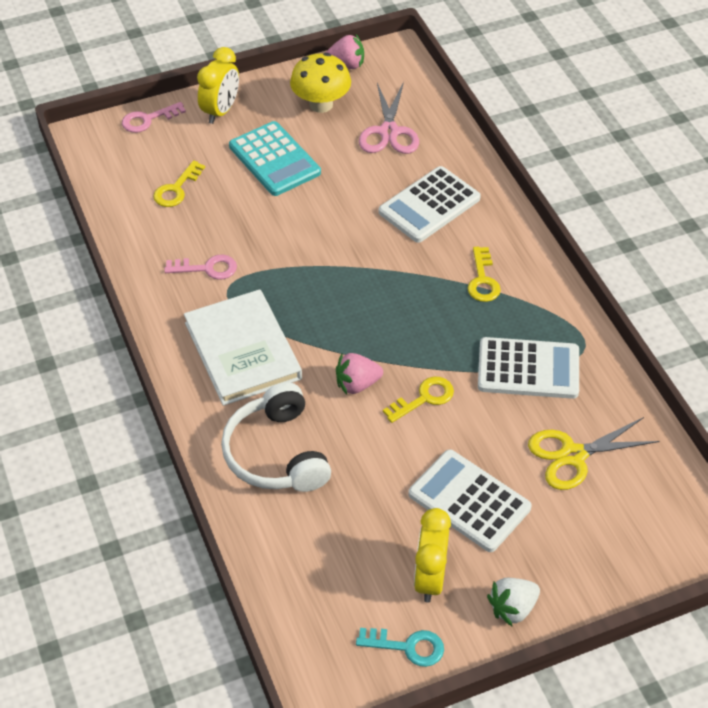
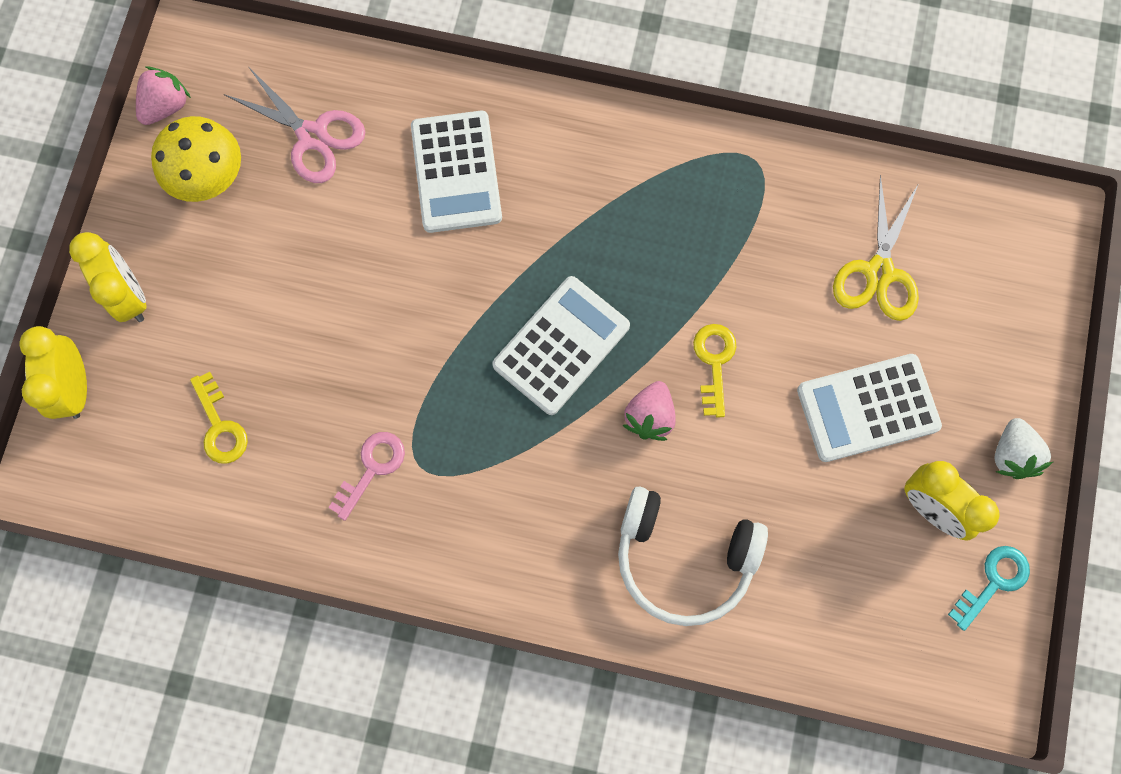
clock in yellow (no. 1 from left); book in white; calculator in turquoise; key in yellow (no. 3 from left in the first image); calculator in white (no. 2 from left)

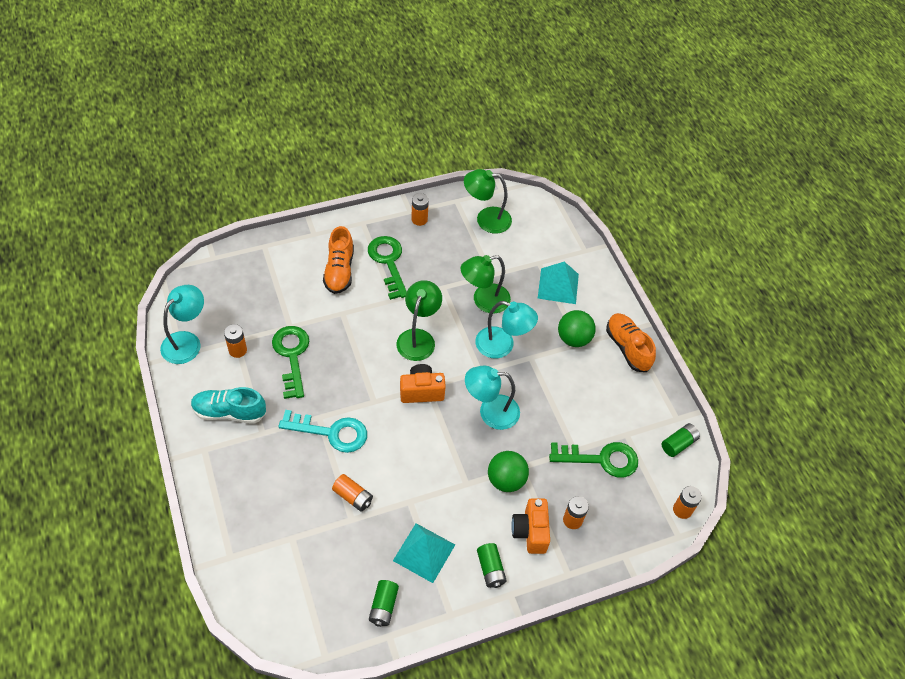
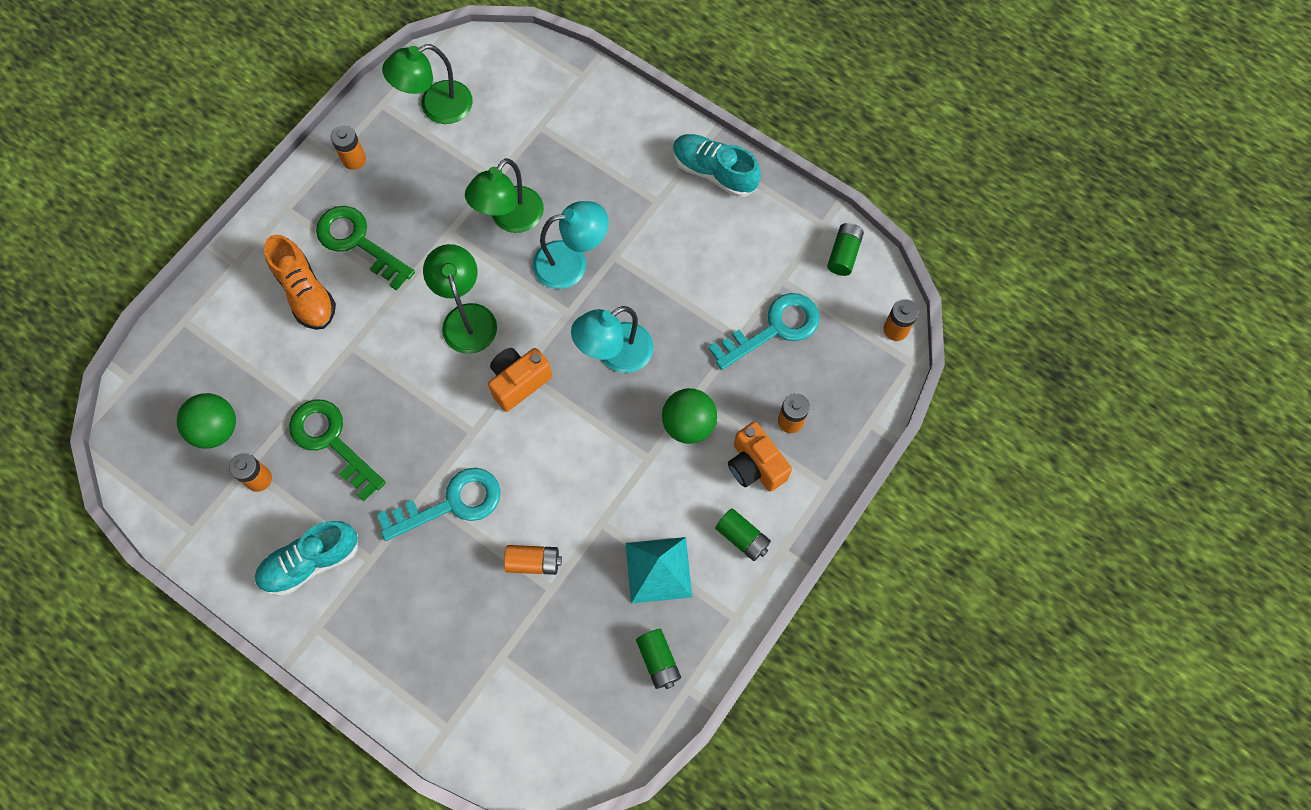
lamp in turquoise (no. 1 from left in the first image); pyramid in turquoise (no. 2 from left in the first image); key in turquoise (no. 2 from left); ball in green (no. 1 from left); shoe in turquoise (no. 2 from left)

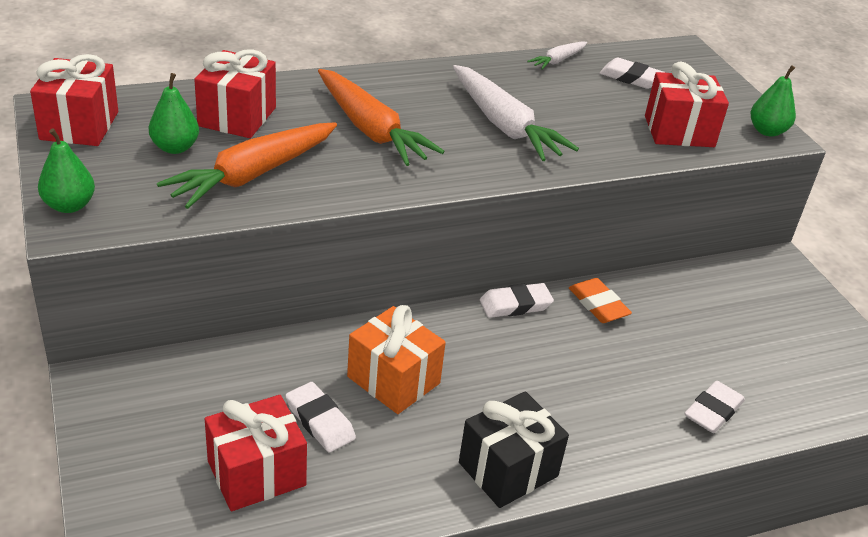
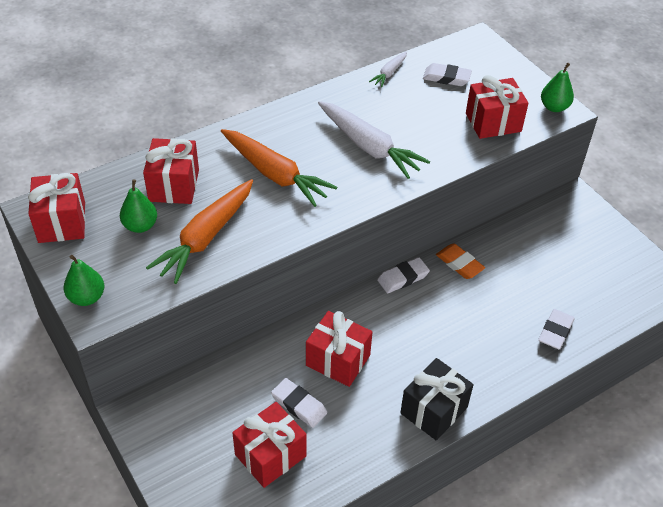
gift in red (no. 4 from left)

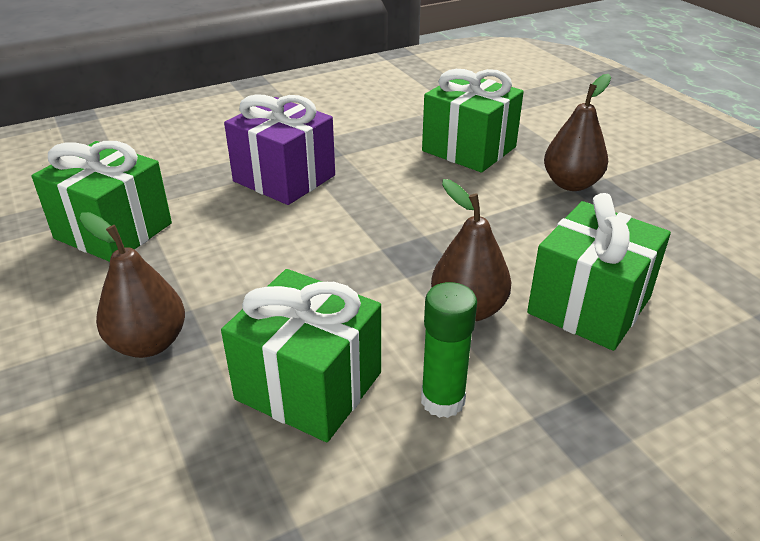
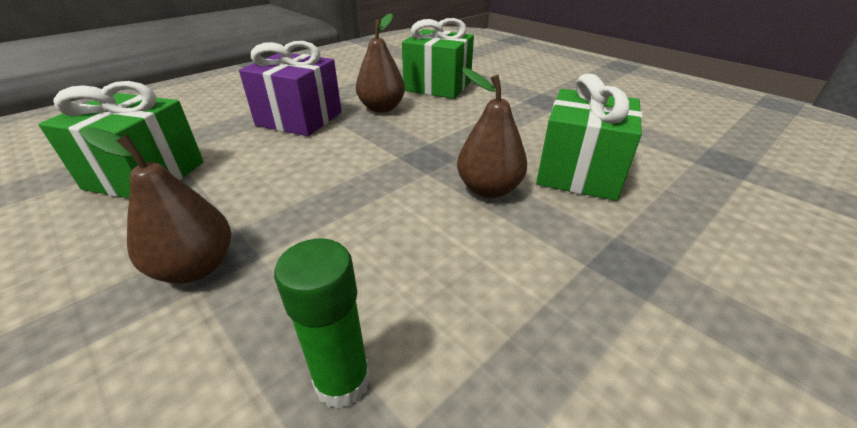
gift in green (no. 2 from left in the first image); glue stick in green; pear in brown (no. 2 from left)

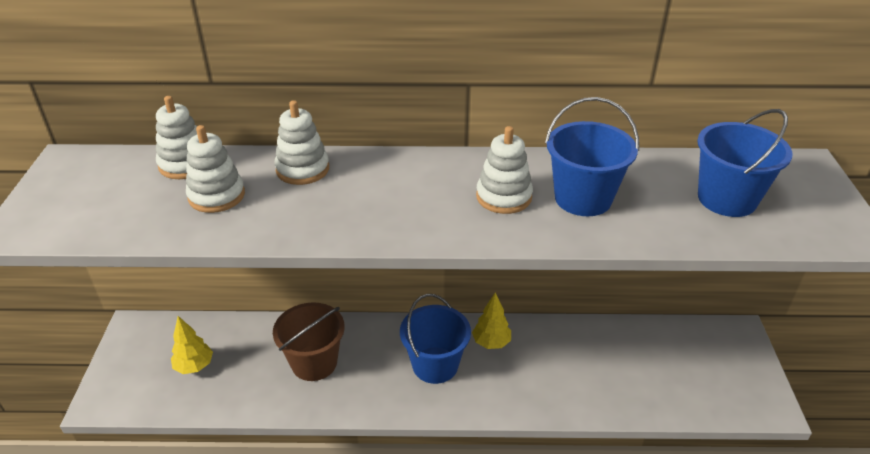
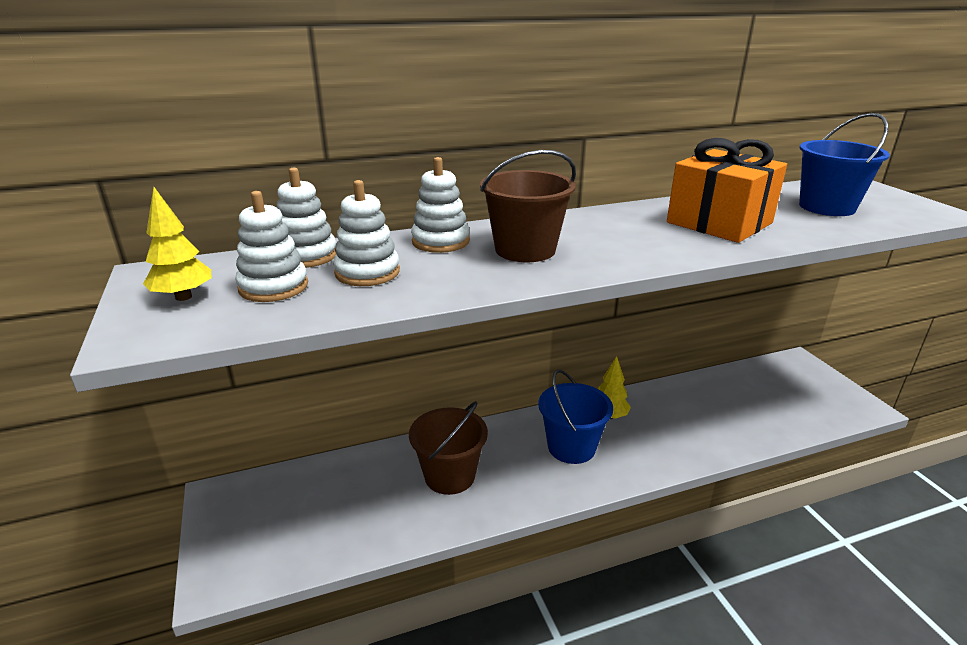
tree in yellow (no. 1 from left); stacking toy in white (no. 1 from left); gift in orange; bucket in brown (no. 2 from left)

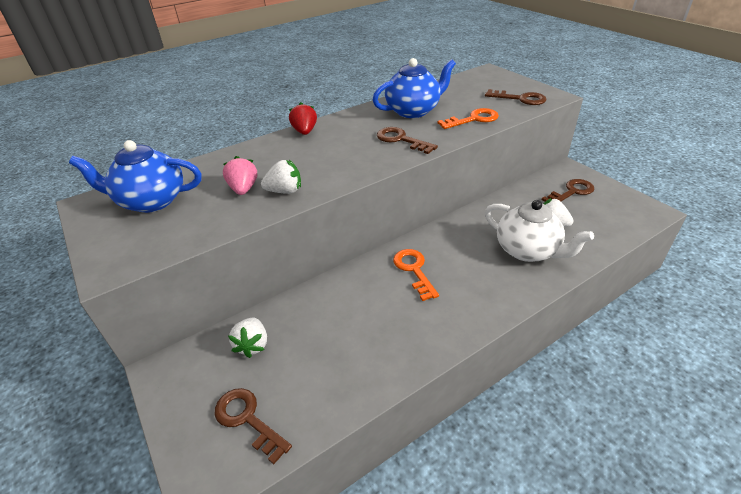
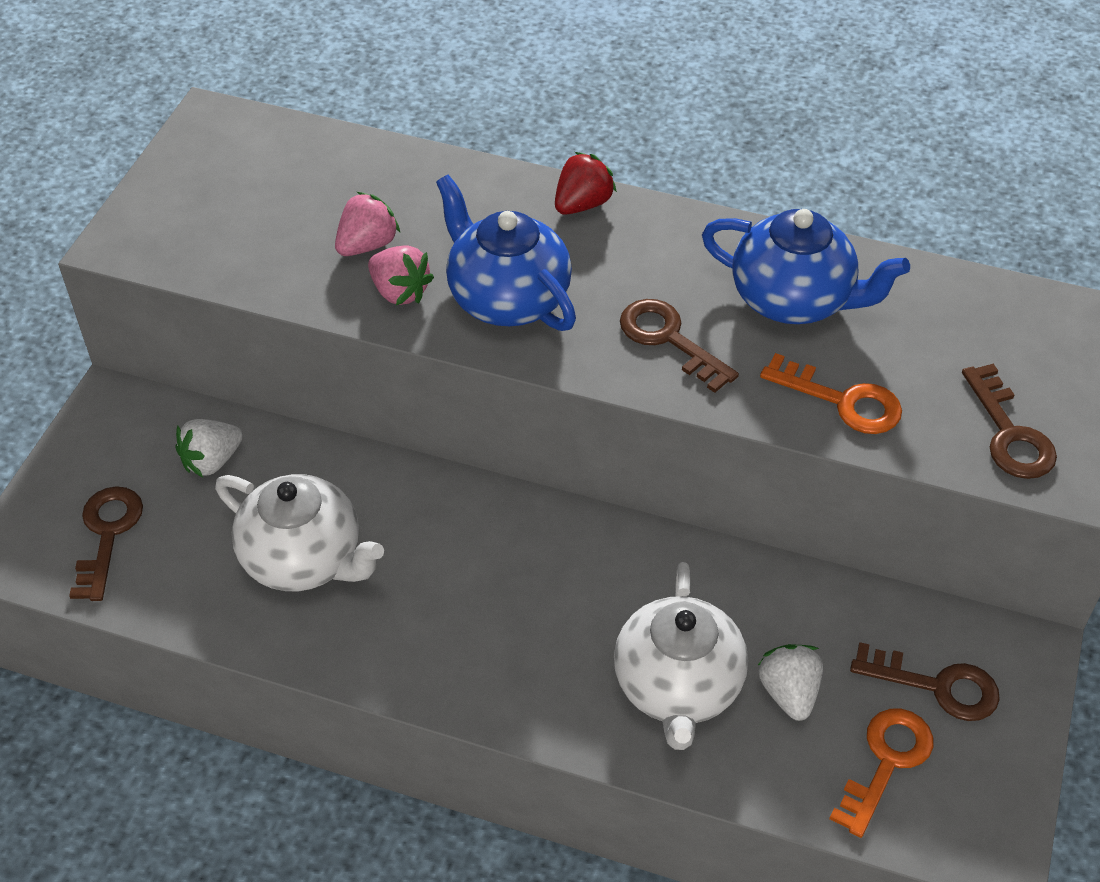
teapot in blue (no. 1 from left); strawberry in pink (no. 2 from left); key in brown (no. 2 from left); key in orange (no. 2 from left); teapot in white (no. 1 from left)

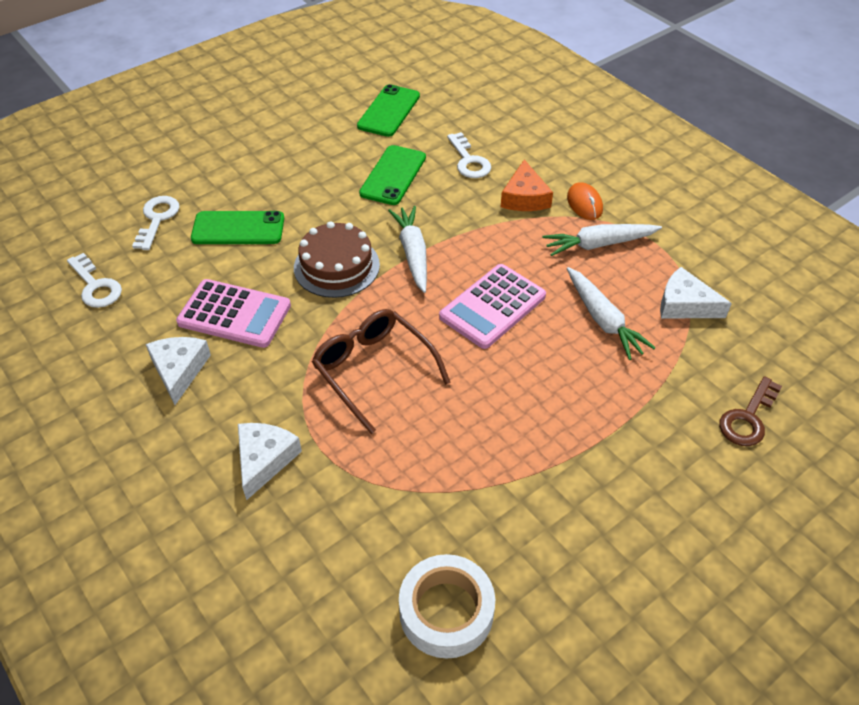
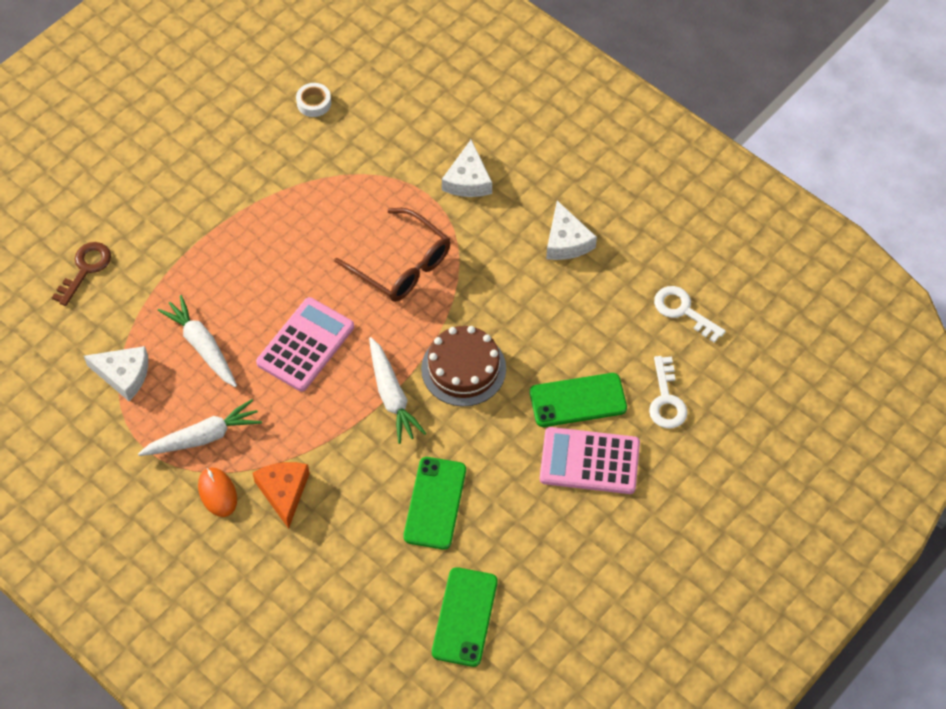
calculator in pink (no. 2 from left); tape in white; key in white (no. 3 from left in the first image)

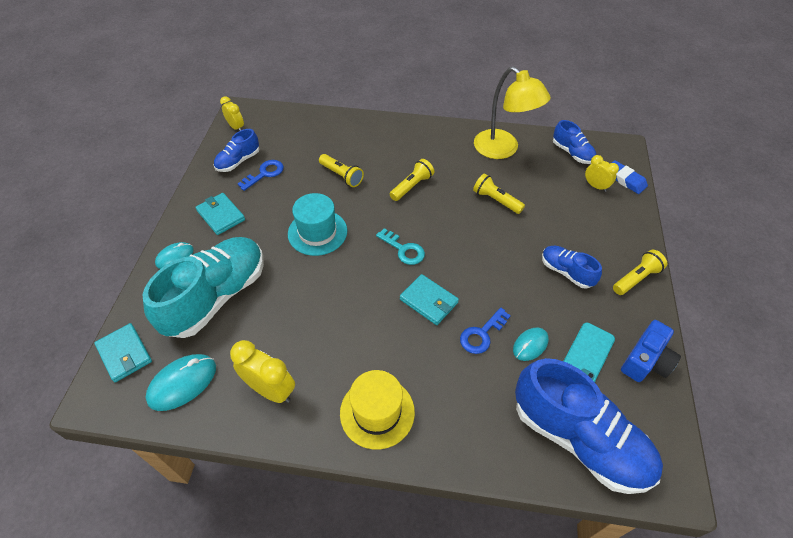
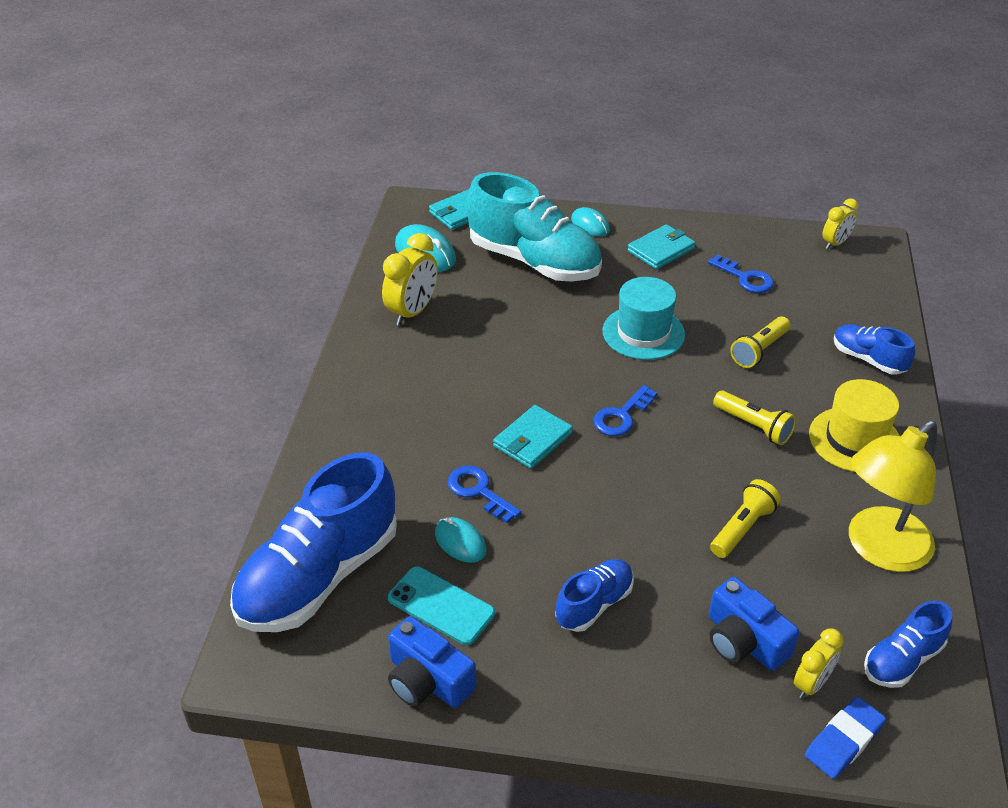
shoe in blue (no. 3 from left); hat in yellow; key in blue (no. 2 from left); flashlight in yellow (no. 4 from left in the first image); camera in blue (no. 2 from left)

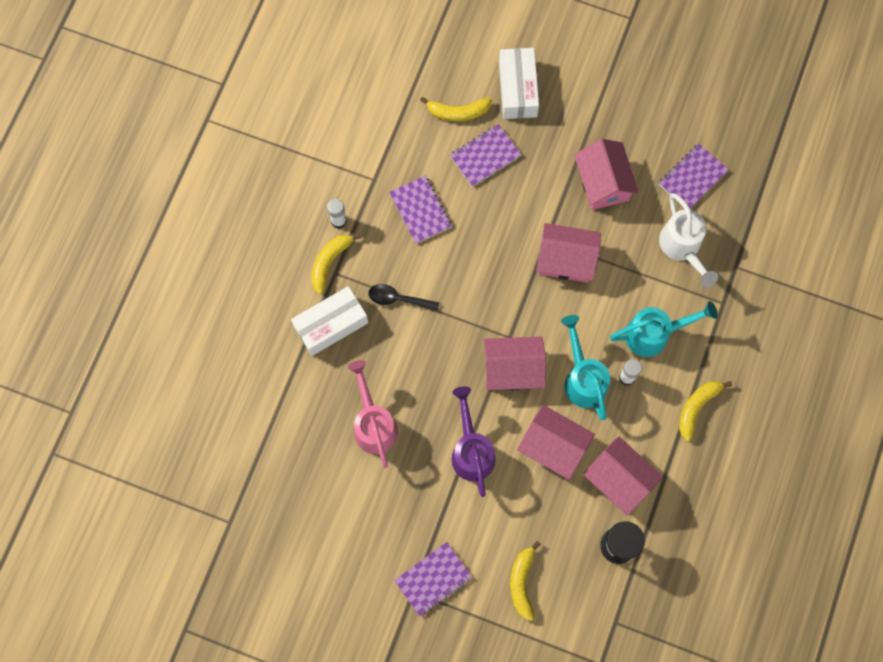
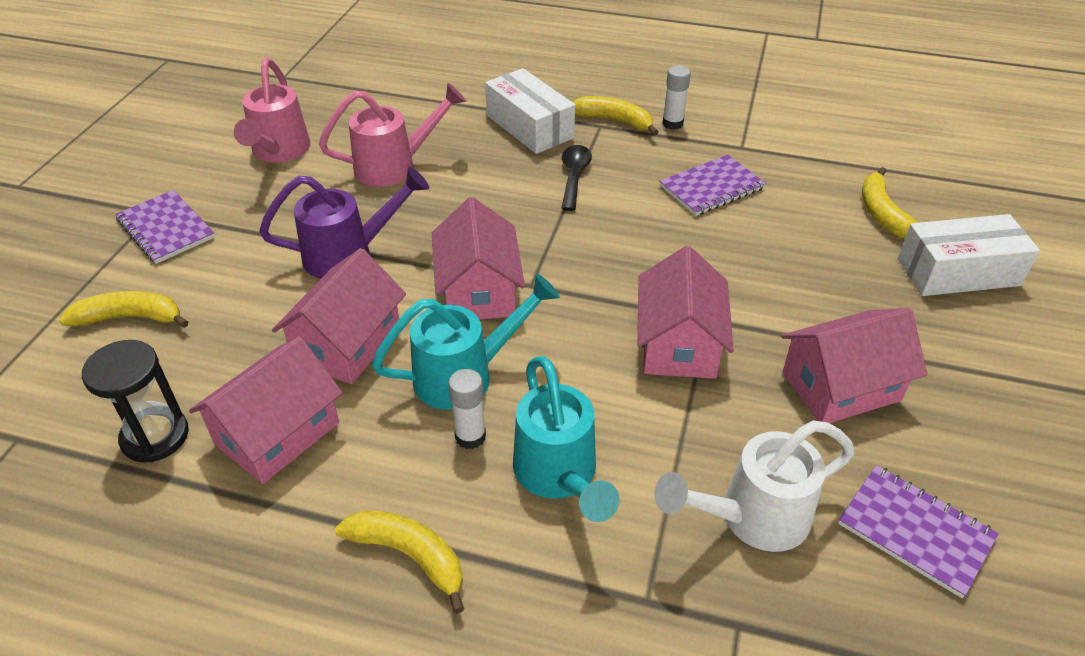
notebook in purple (no. 3 from left in the first image); watering can in pink (no. 1 from left)

